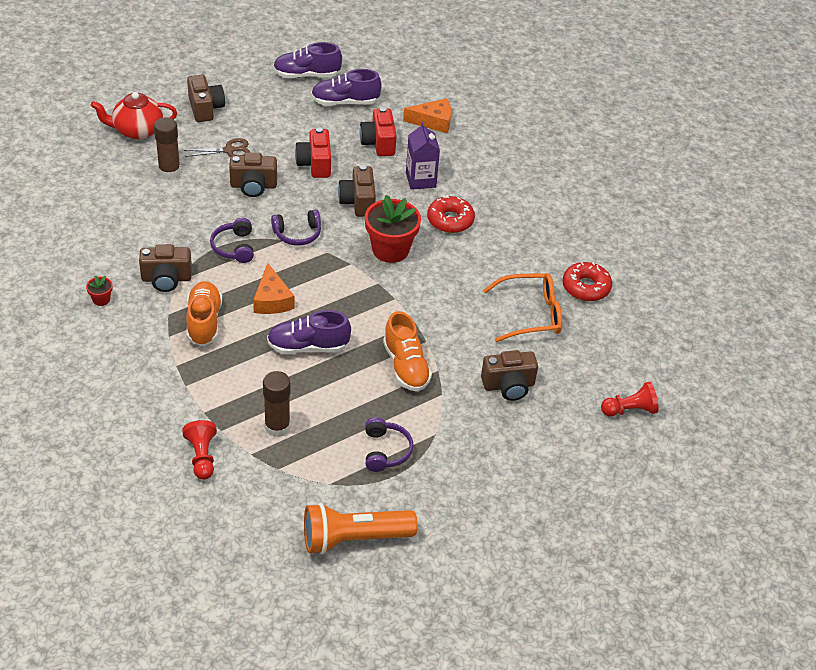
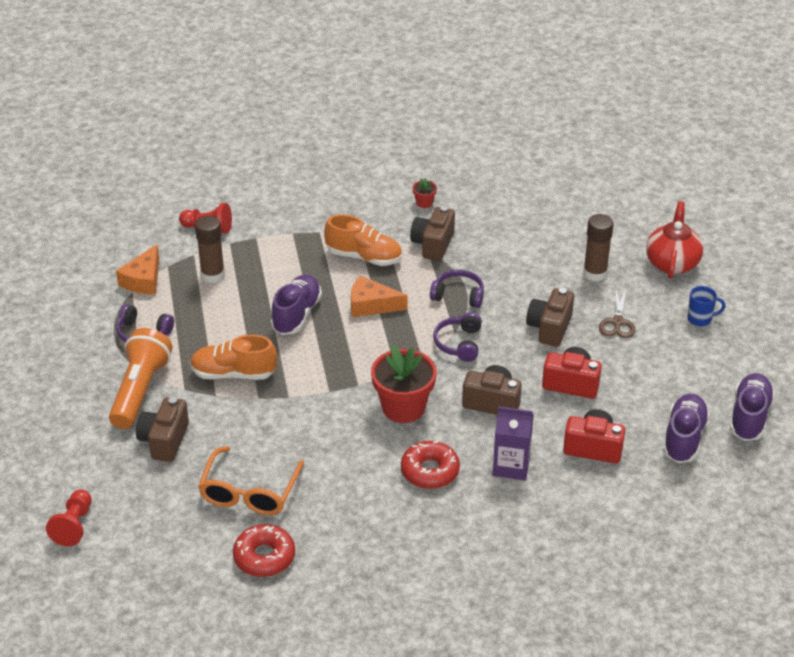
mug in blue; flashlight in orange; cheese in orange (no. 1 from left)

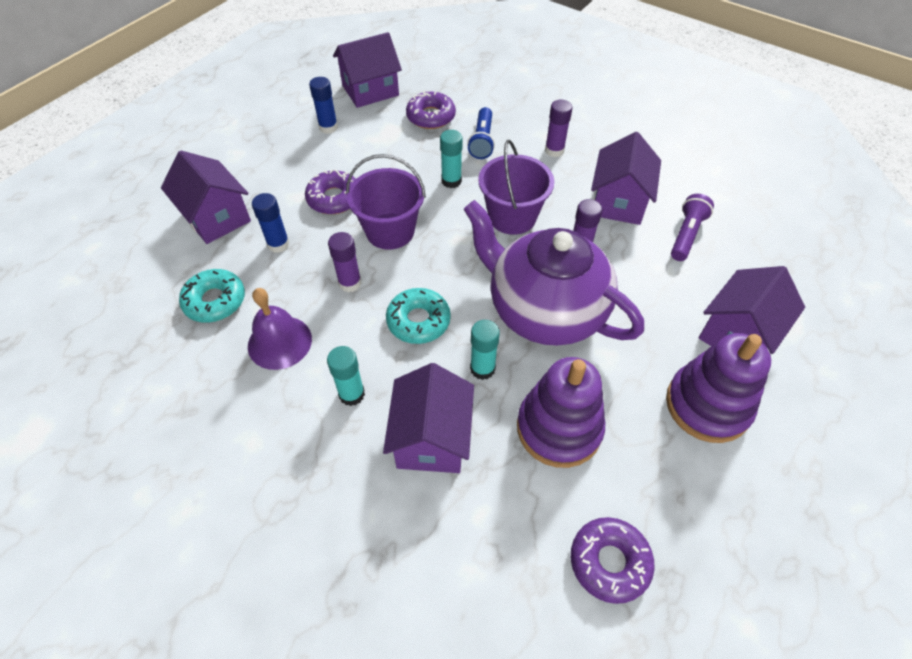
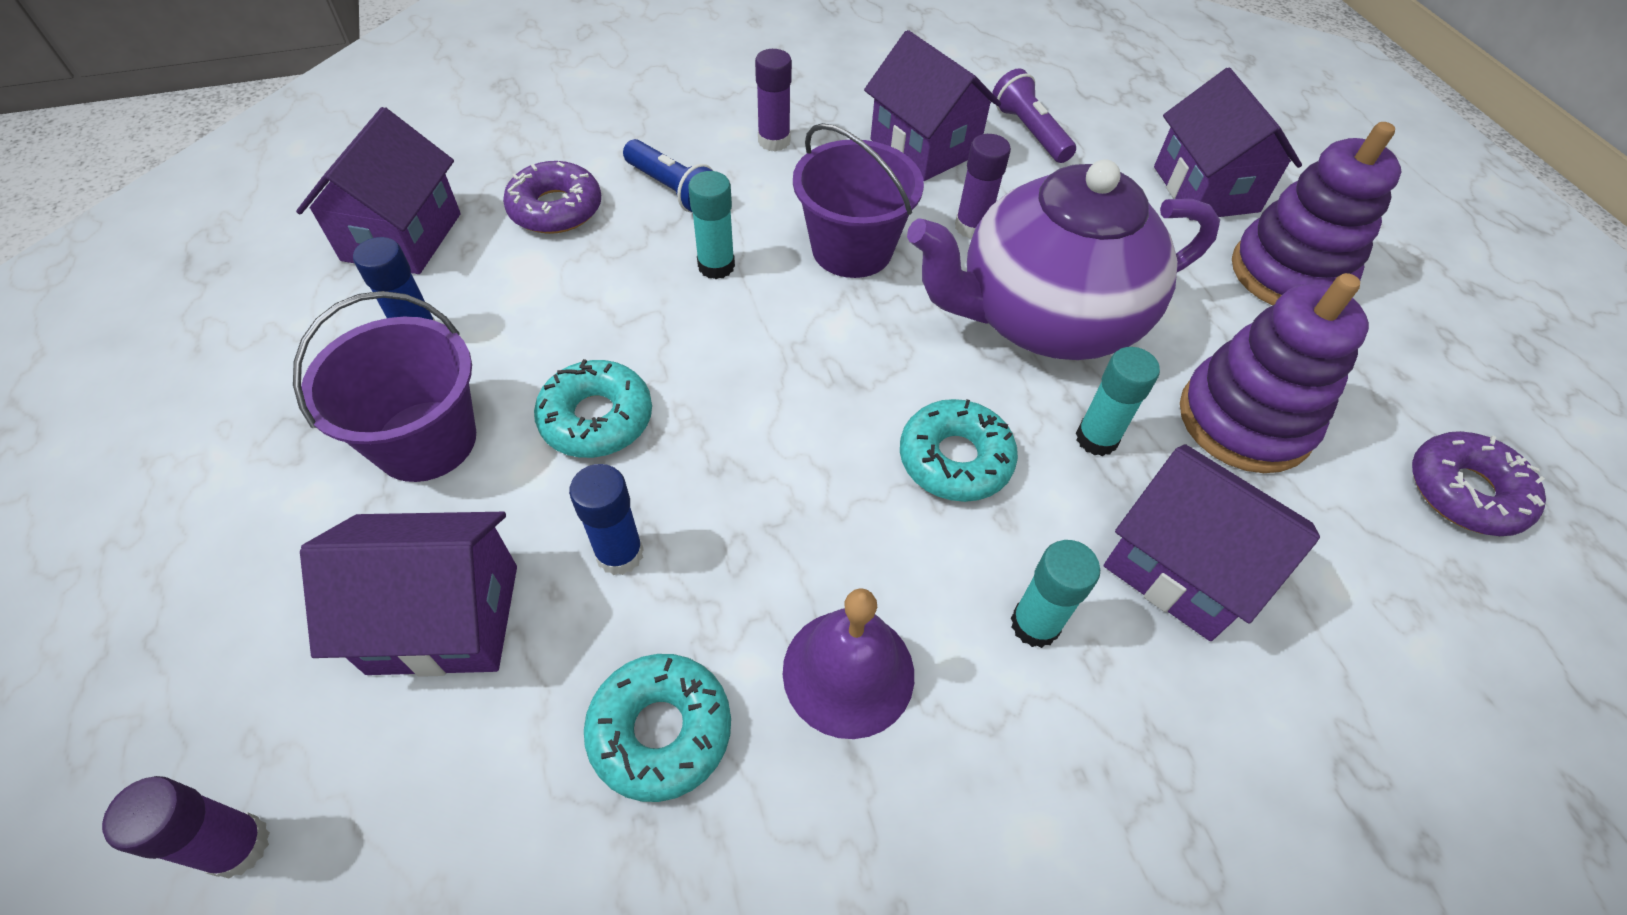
donut in turquoise (no. 1 from left); glue stick in purple (no. 1 from left); bucket in purple (no. 1 from left)

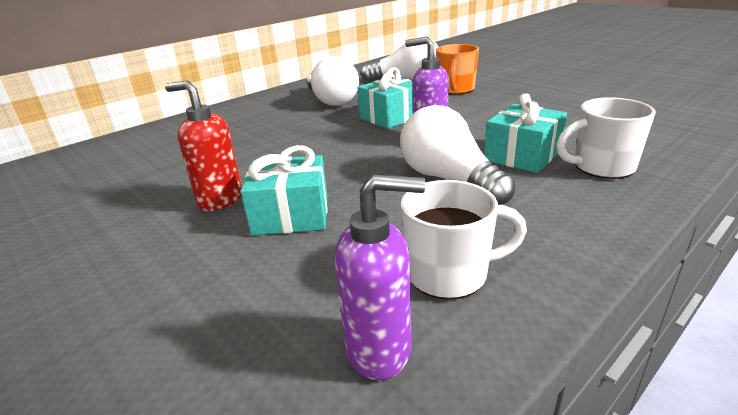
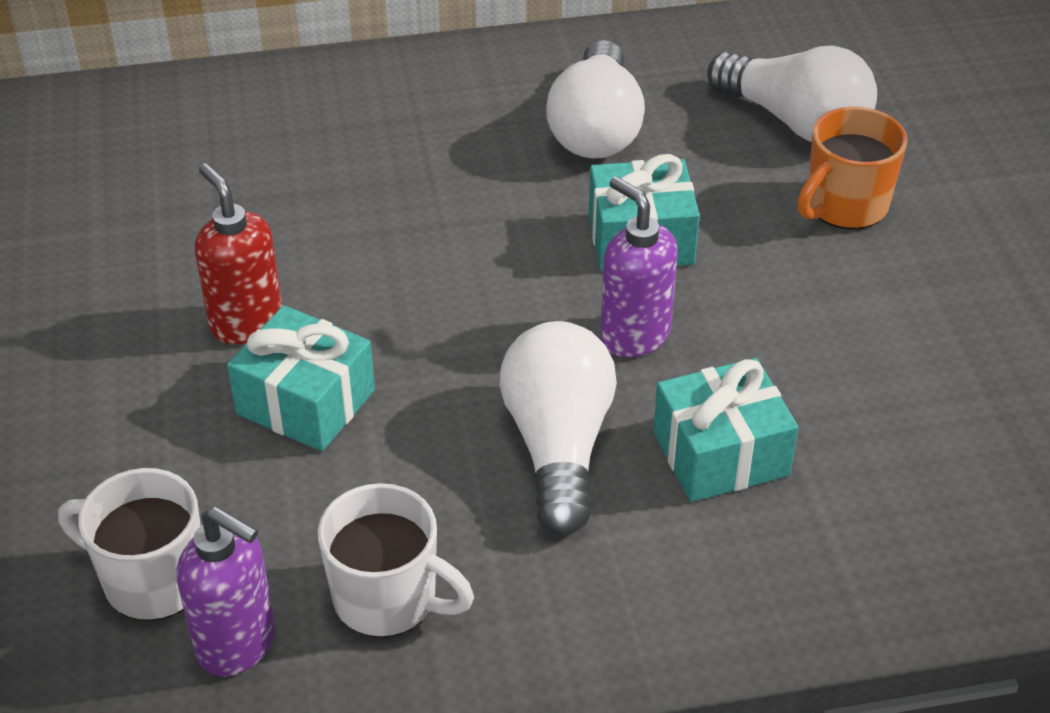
mug in white (no. 1 from left)

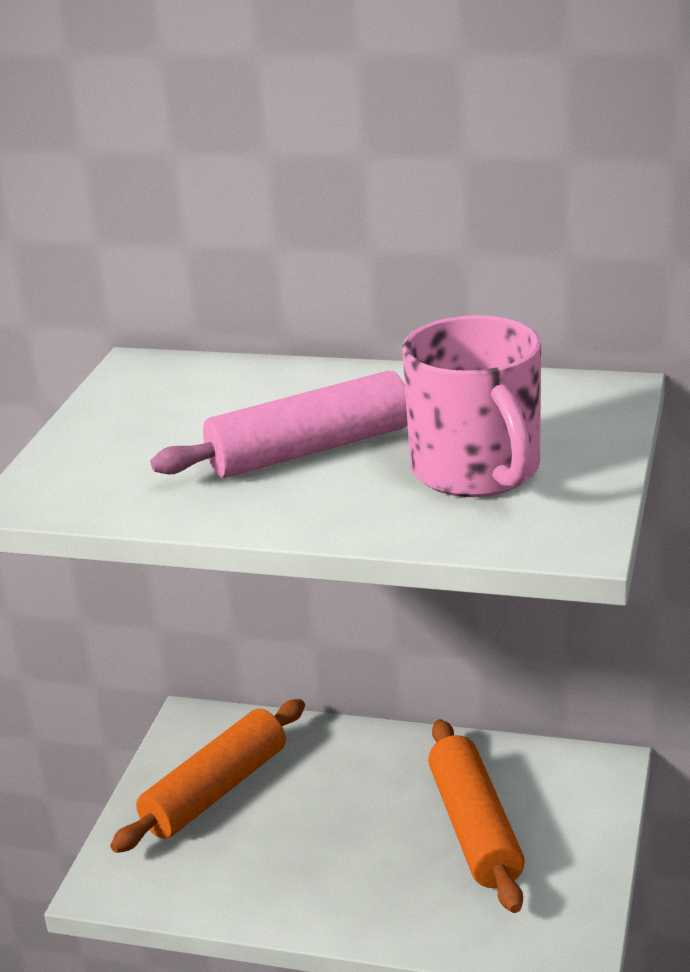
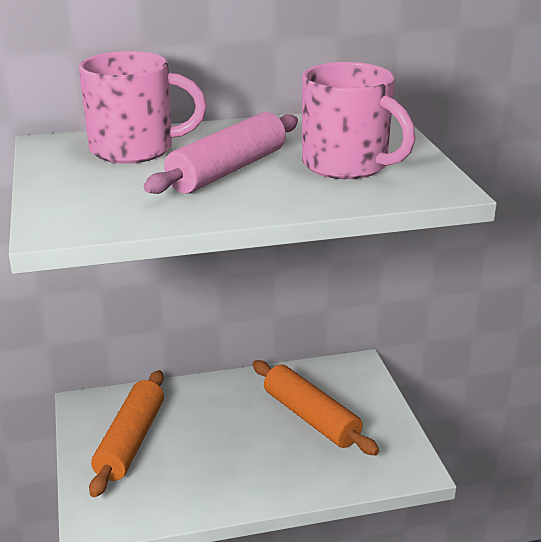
mug in pink (no. 1 from left)

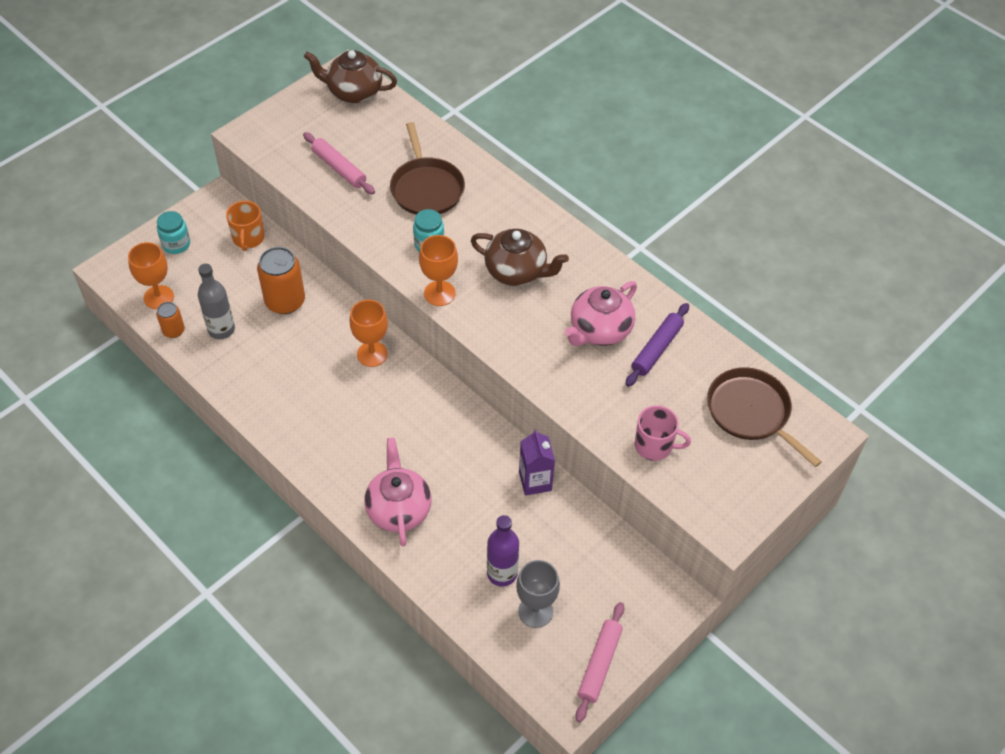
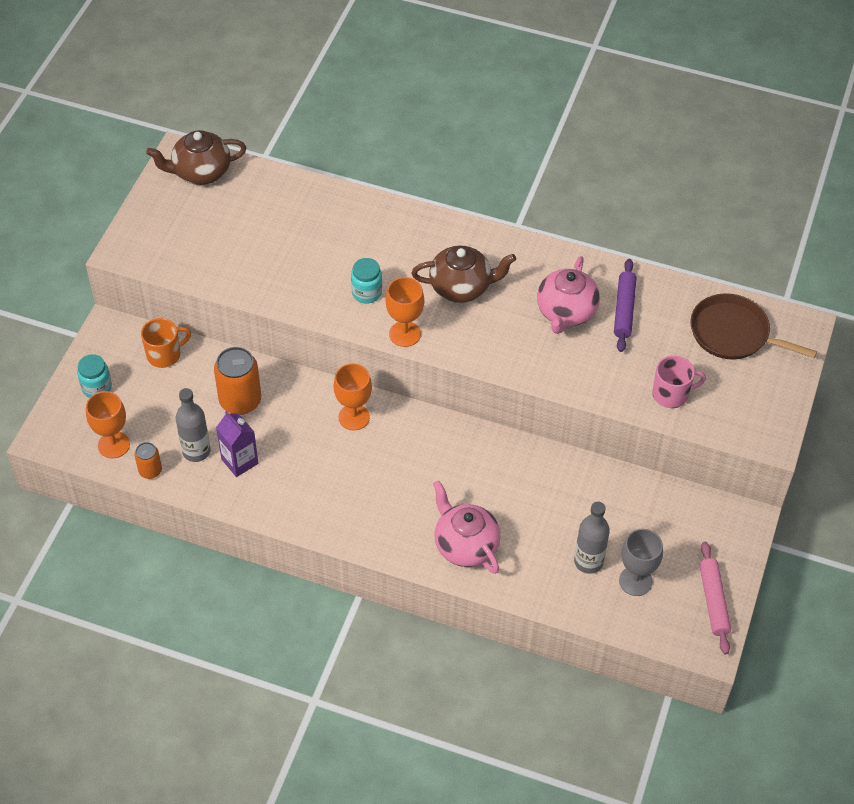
mug in orange; rolling pin in pink (no. 1 from left in the first image); pan in brown (no. 1 from left in the first image); bottle in grey (no. 2 from left); carton in purple

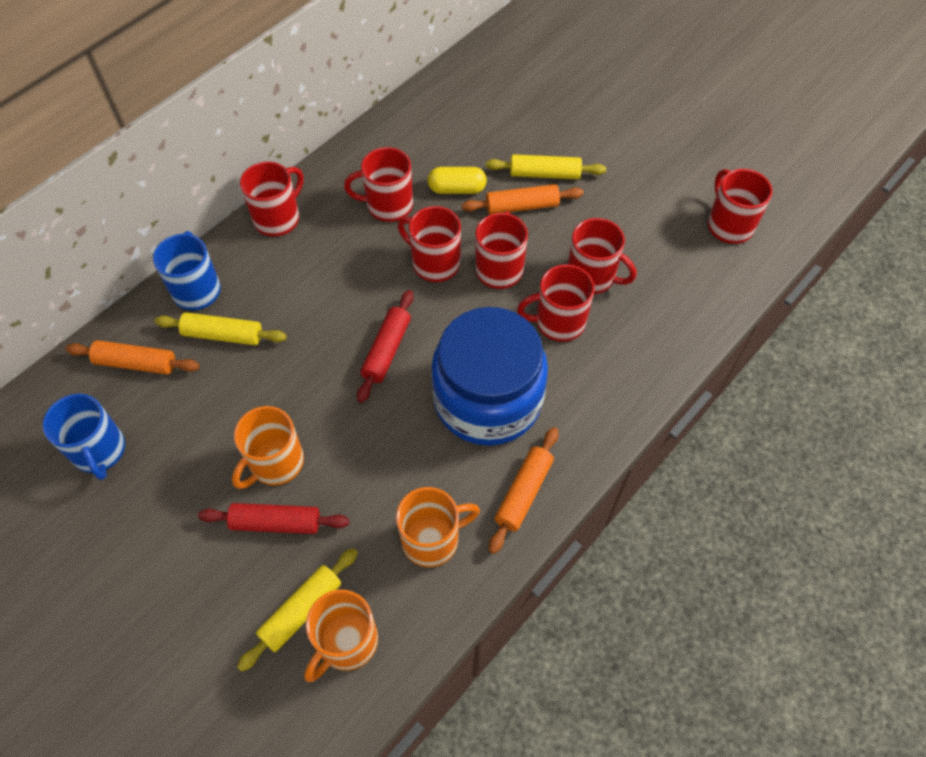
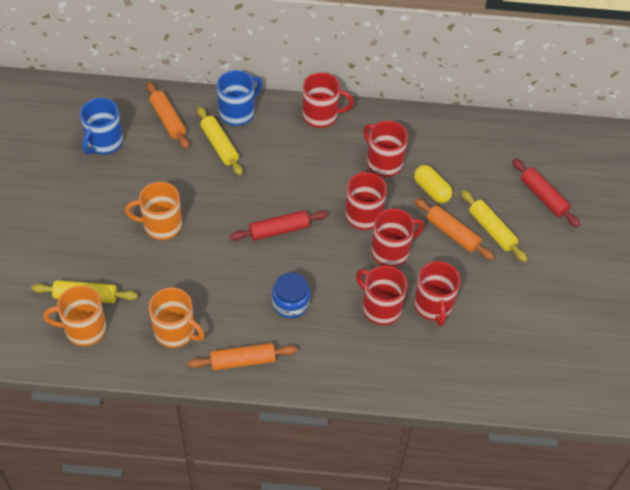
rolling pin in red (no. 2 from left); jar in blue; mug in red (no. 7 from left in the first image)

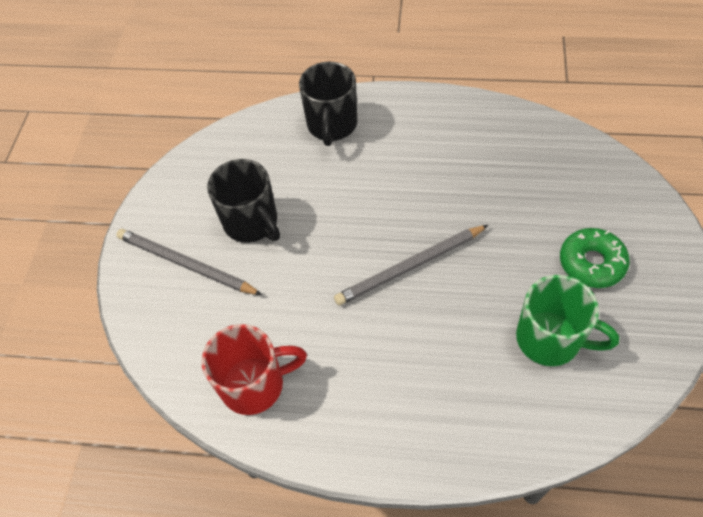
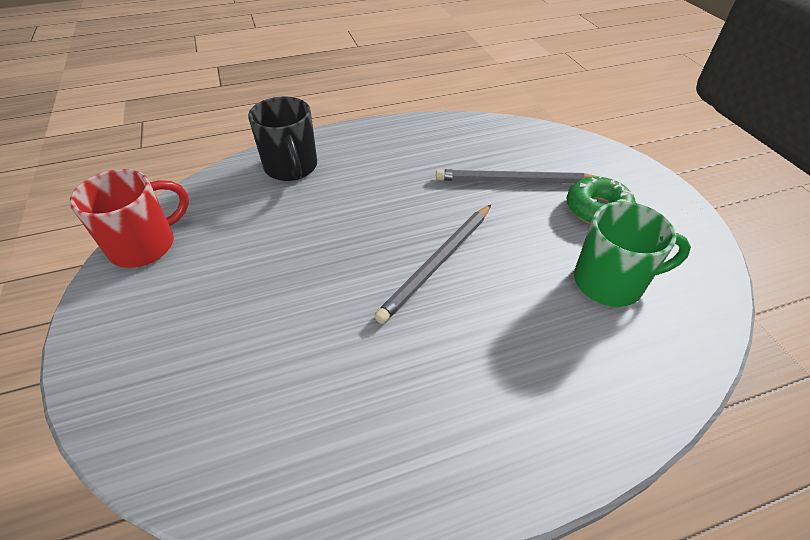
pencil in grey (no. 2 from left); mug in red; mug in black (no. 1 from left in the first image)

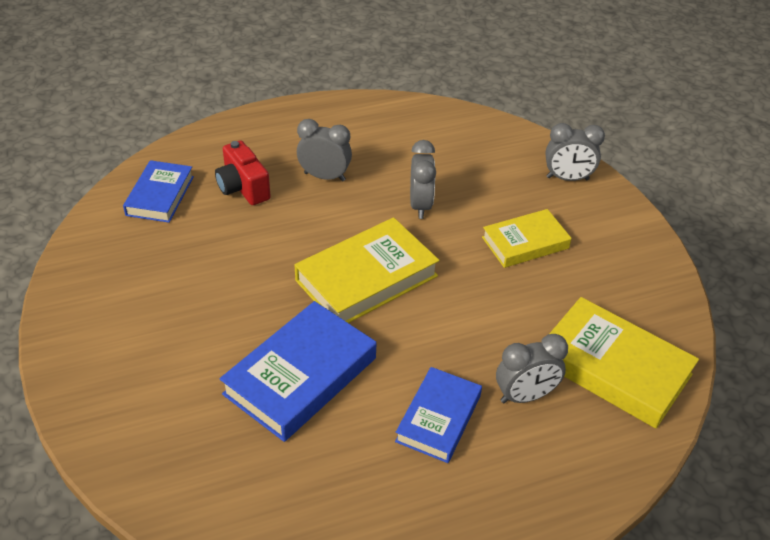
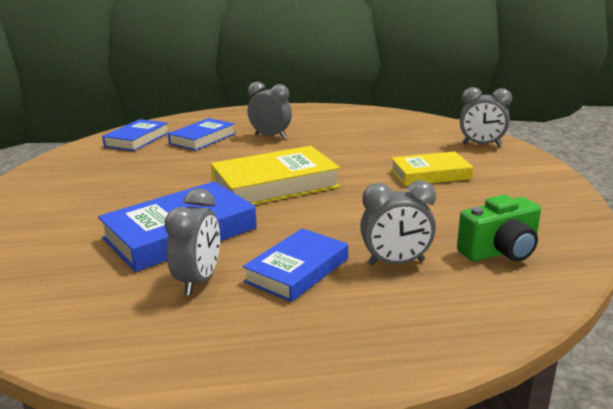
book in blue (no. 3 from left); clock in grey (no. 1 from left); camera in green

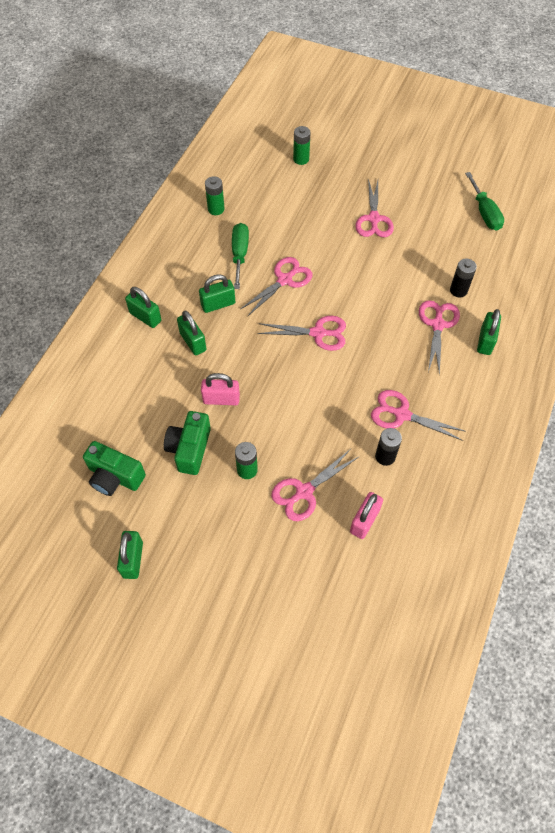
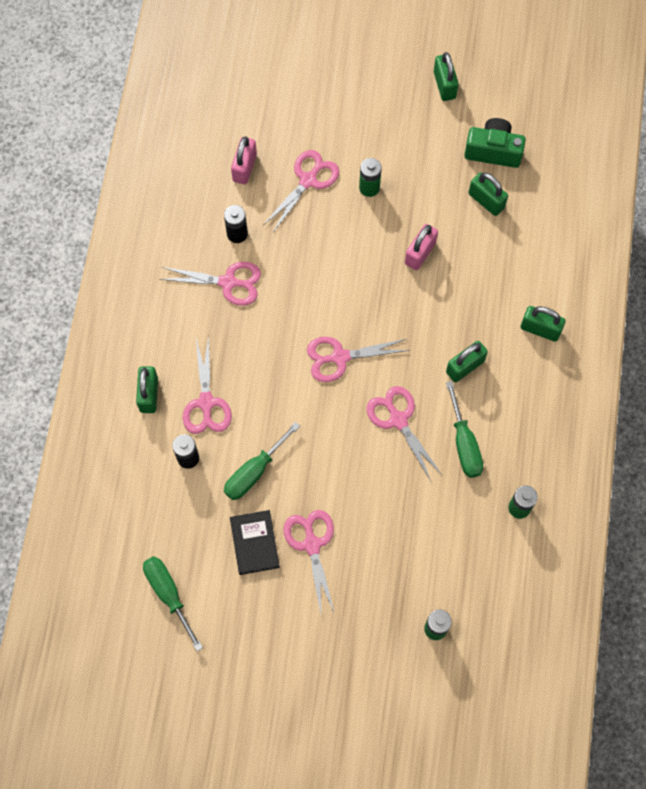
camera in green (no. 2 from left in the first image); padlock in green (no. 4 from left); padlock in pink (no. 2 from left); scissors in pink (no. 6 from left); screwdriver in green (no. 2 from left); book in black

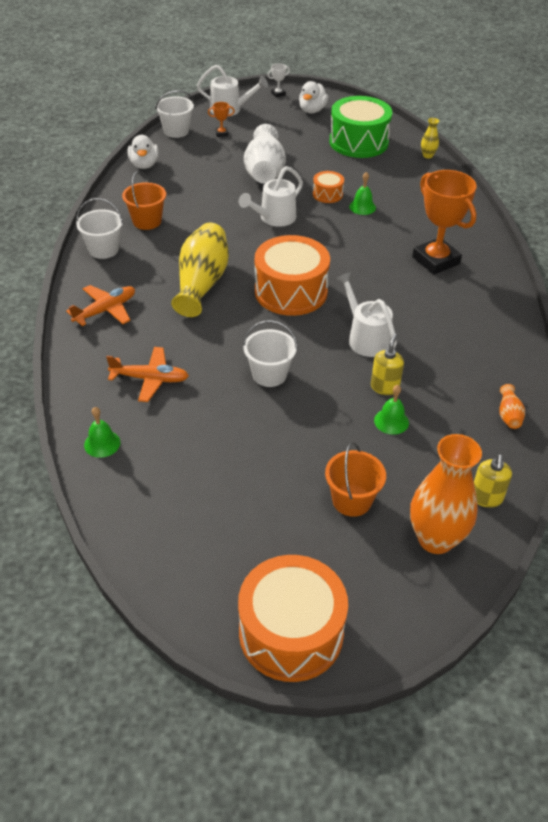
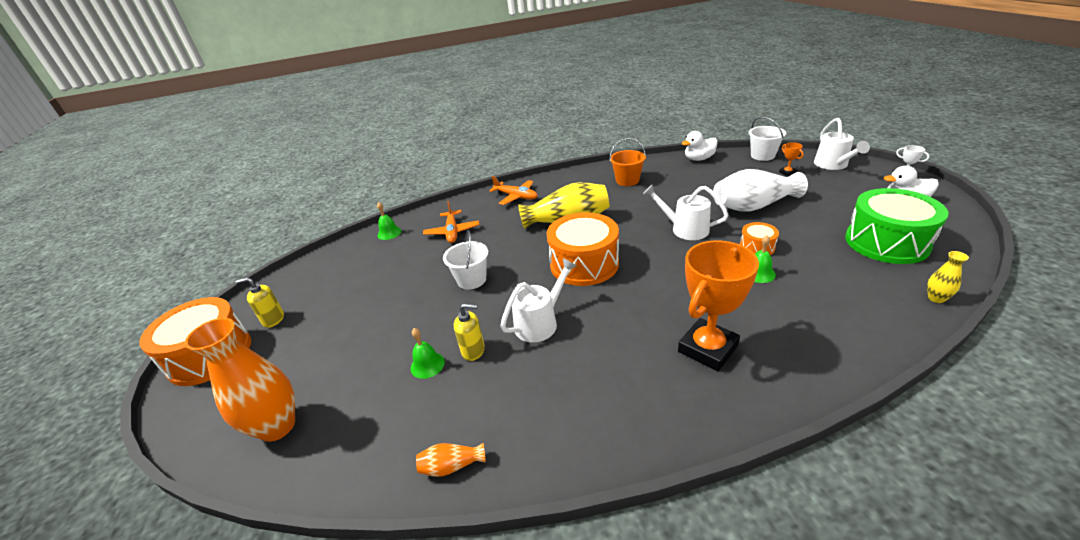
bucket in white (no. 1 from left in the first image); bucket in orange (no. 2 from left in the first image); soap dispenser in yellow (no. 1 from left)

